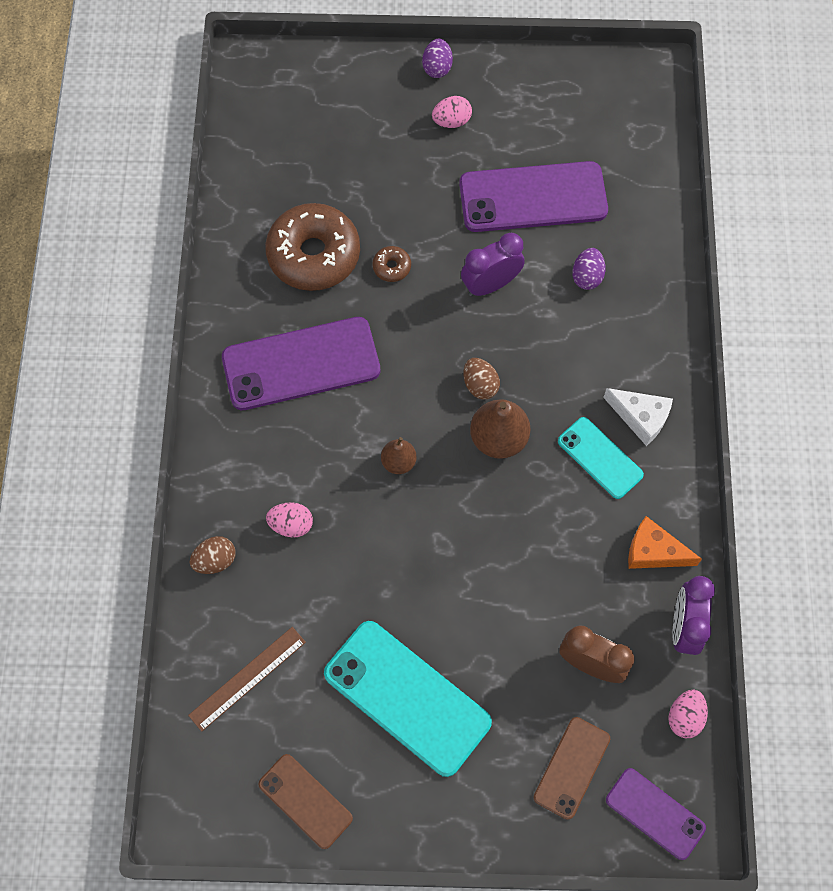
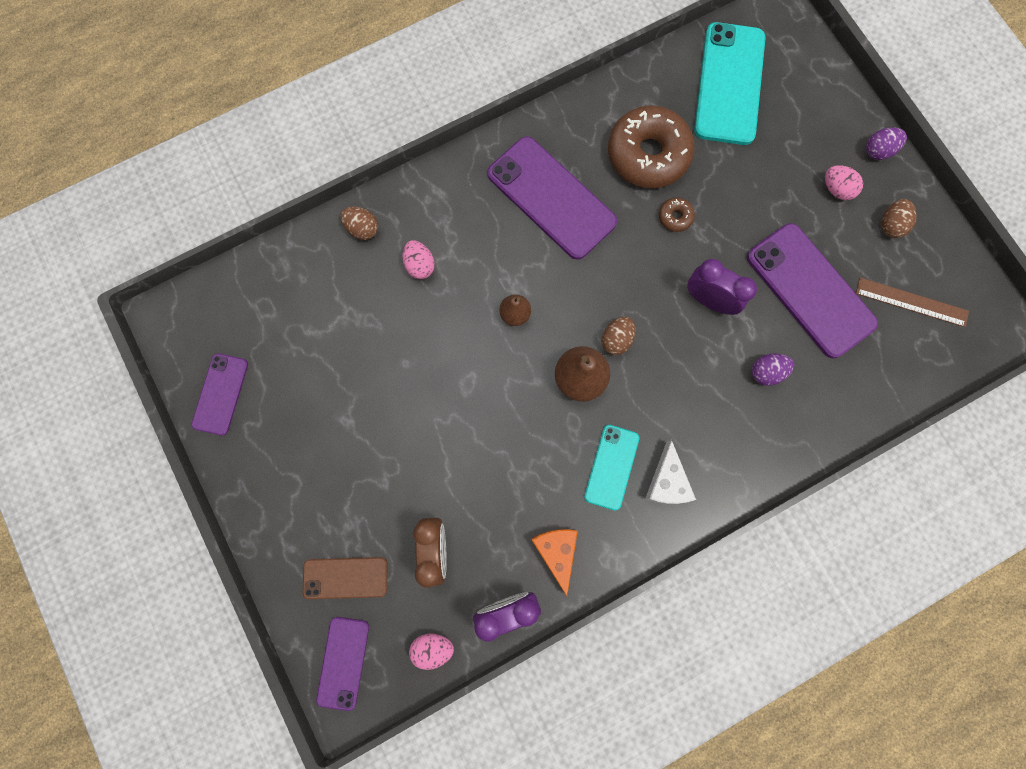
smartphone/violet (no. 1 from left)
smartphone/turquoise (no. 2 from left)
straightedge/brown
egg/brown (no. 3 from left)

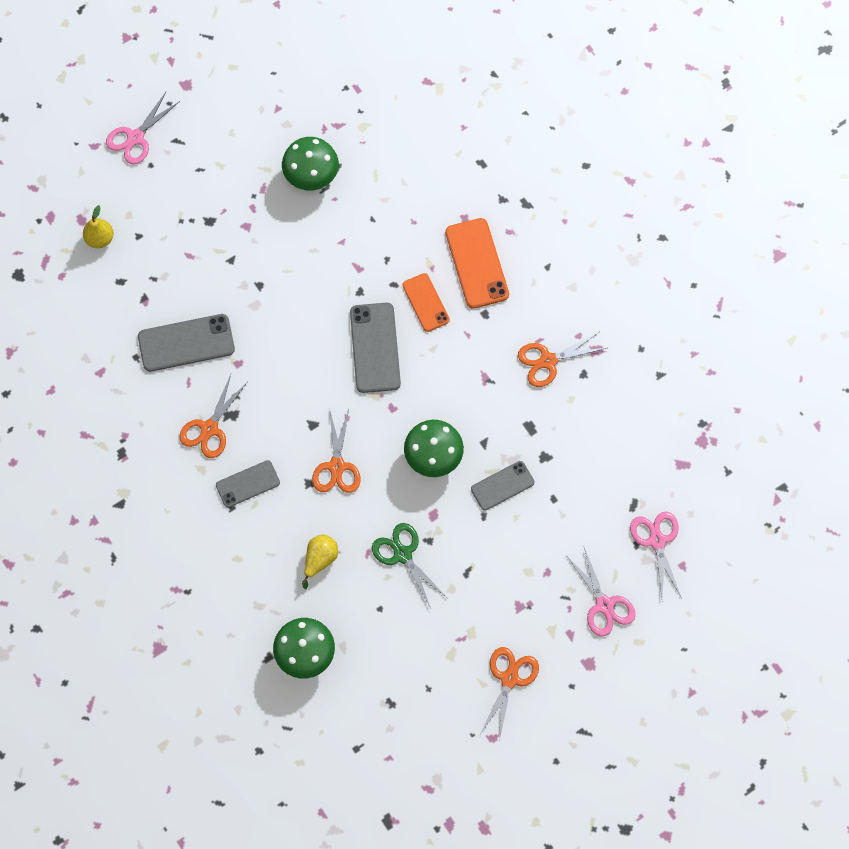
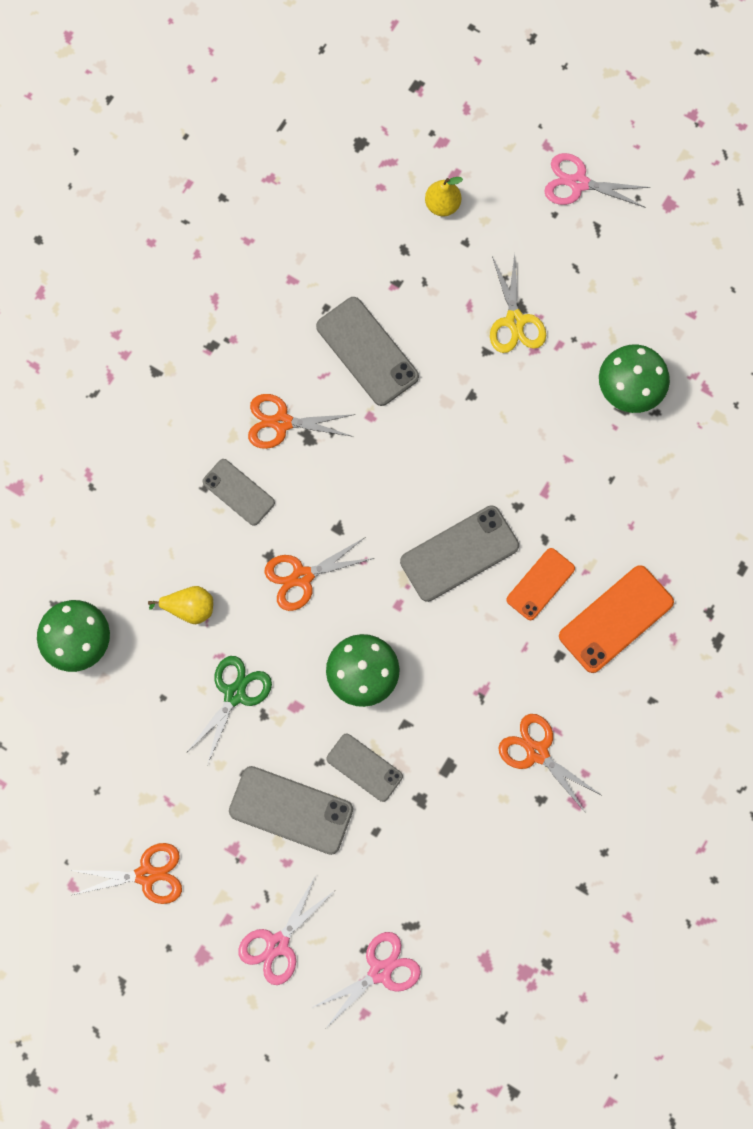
smartphone/gray (no. 2 from left)
pair of scissors/yellow

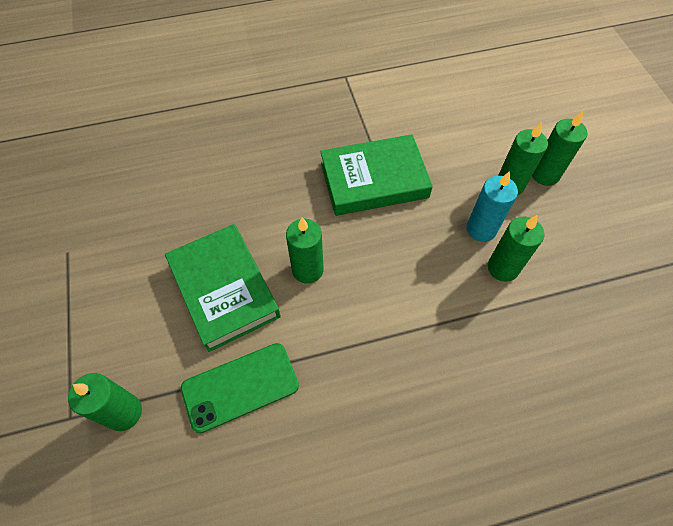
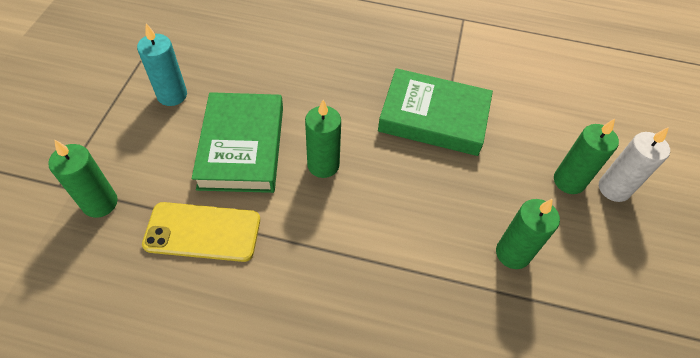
wax candle/turquoise
smartphone/yellow
wax candle/snow-white

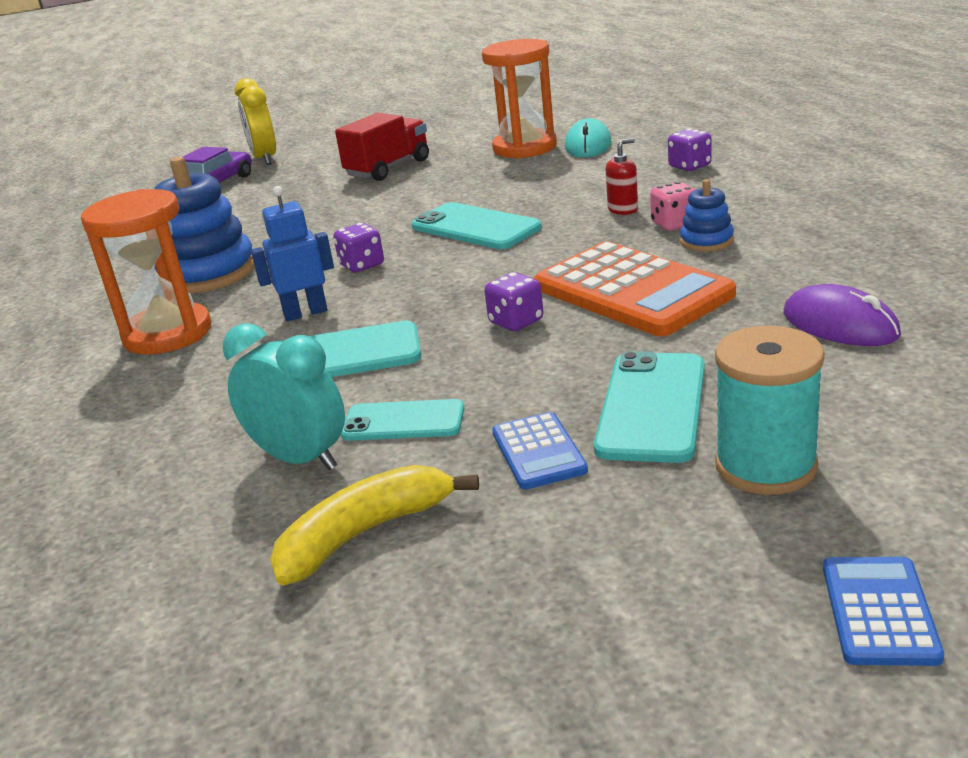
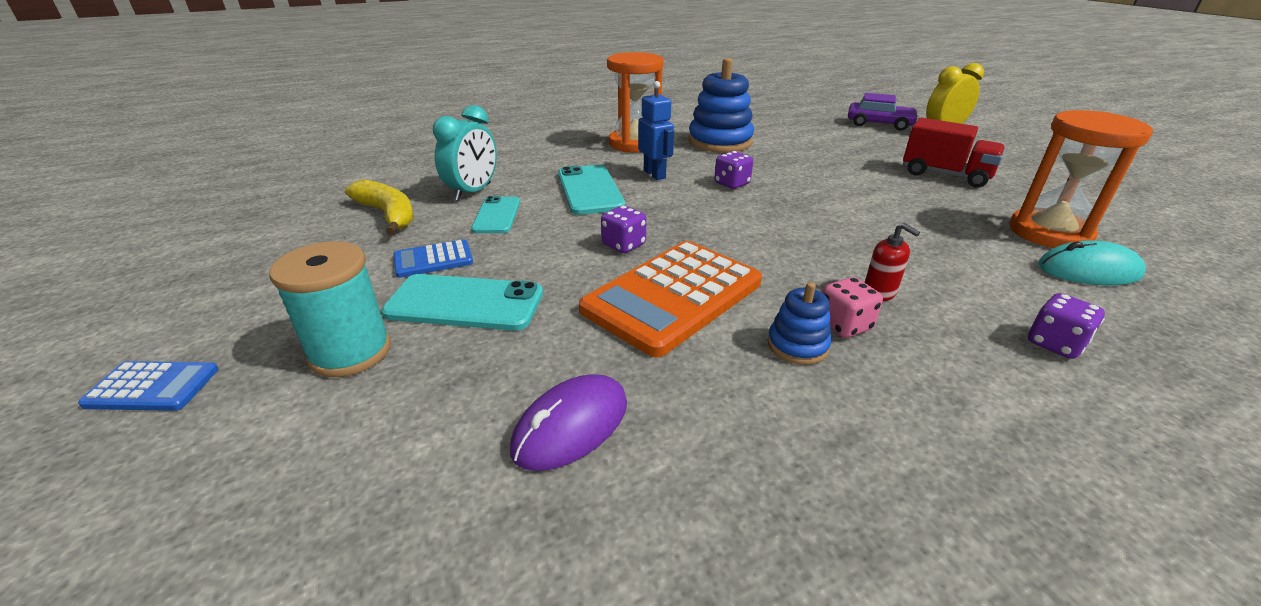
smartphone/turquoise (no. 3 from left in the first image)

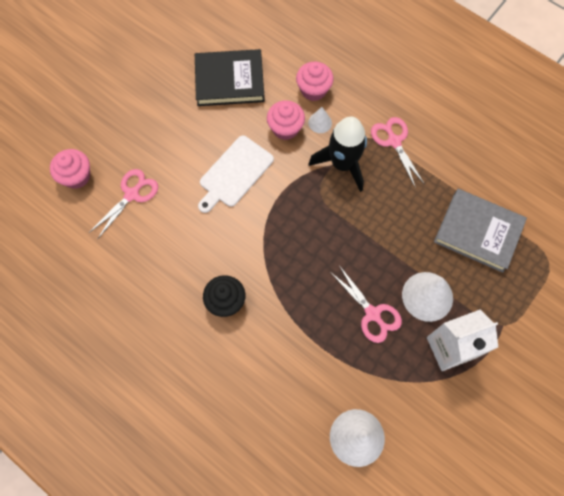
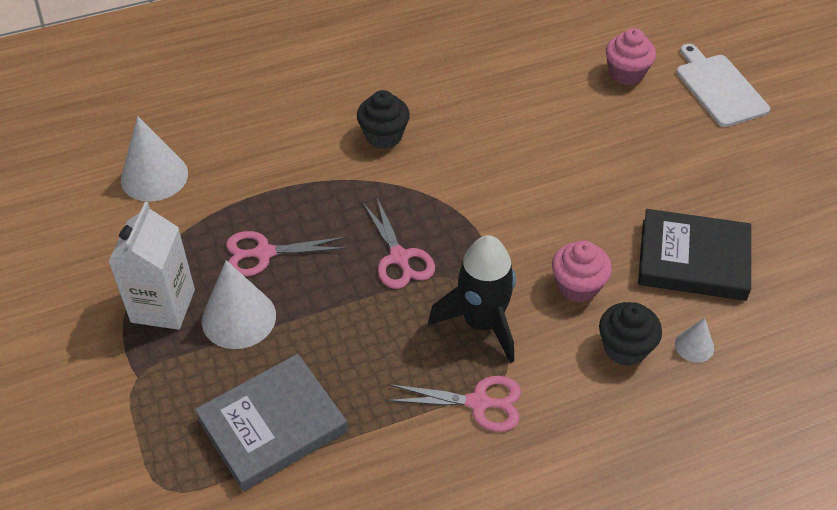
pair of scissors/rosy (no. 2 from left)
fairy cake/ebony (no. 2 from left)
hardcover/ebony
cone/snow-white (no. 3 from left)
cutting board/snow-white

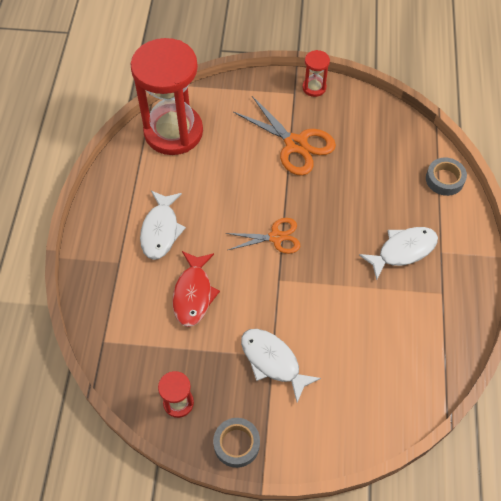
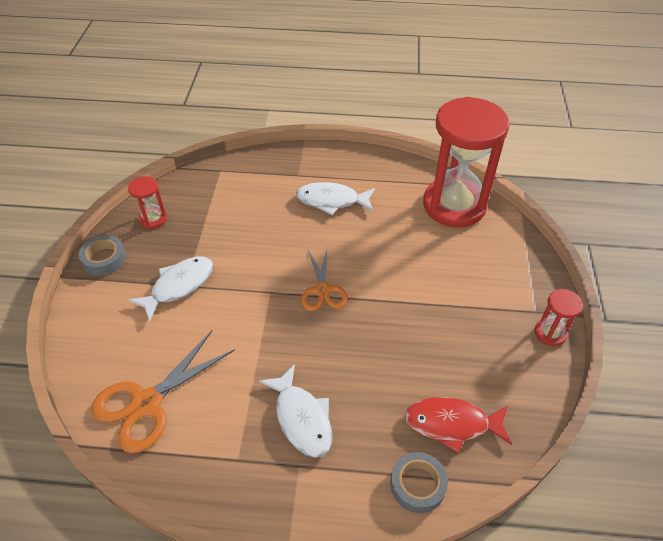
pair of scissors/bright orange (no. 1 from left)
fish figure/scarlet

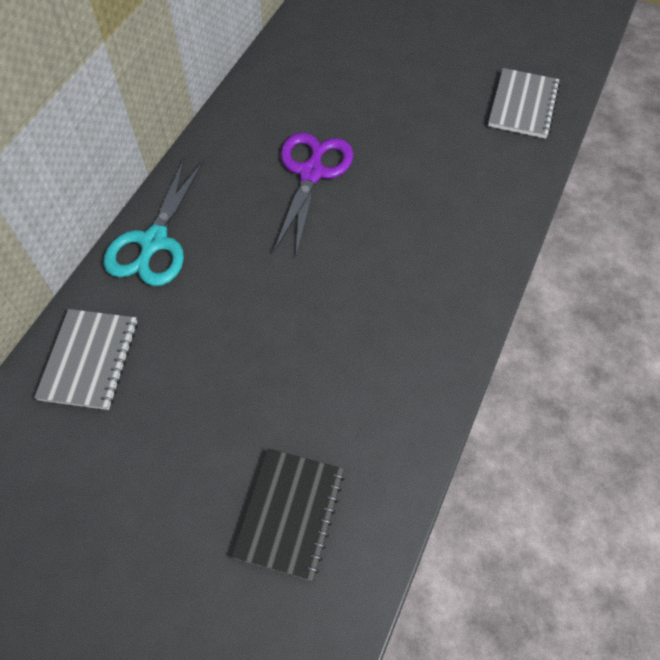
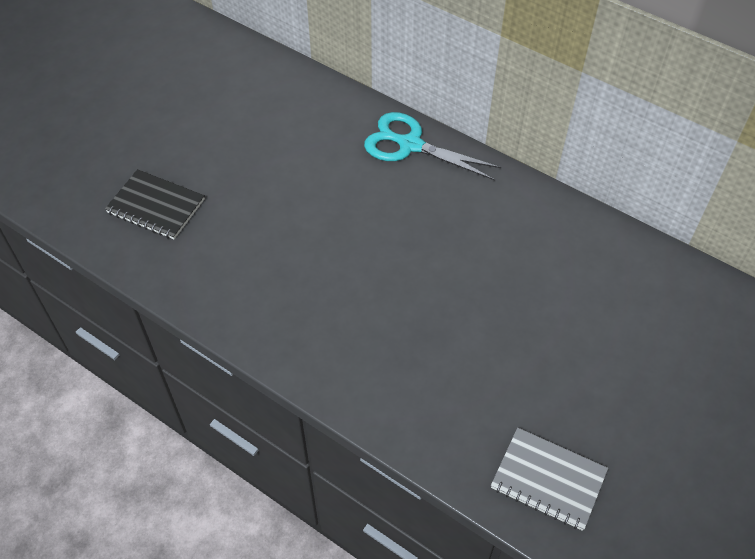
exercise book/gray (no. 1 from left in the first image)
pair of scissors/violet

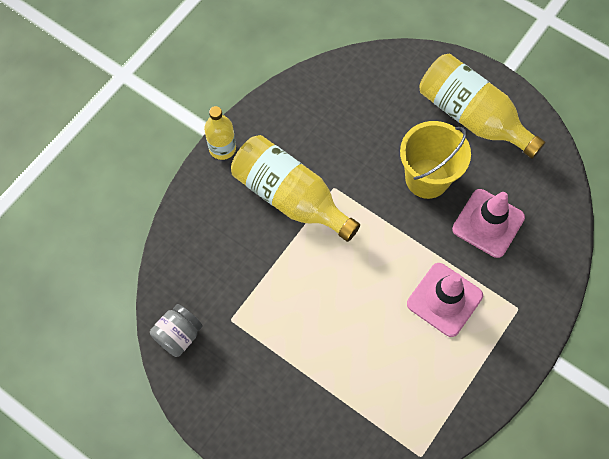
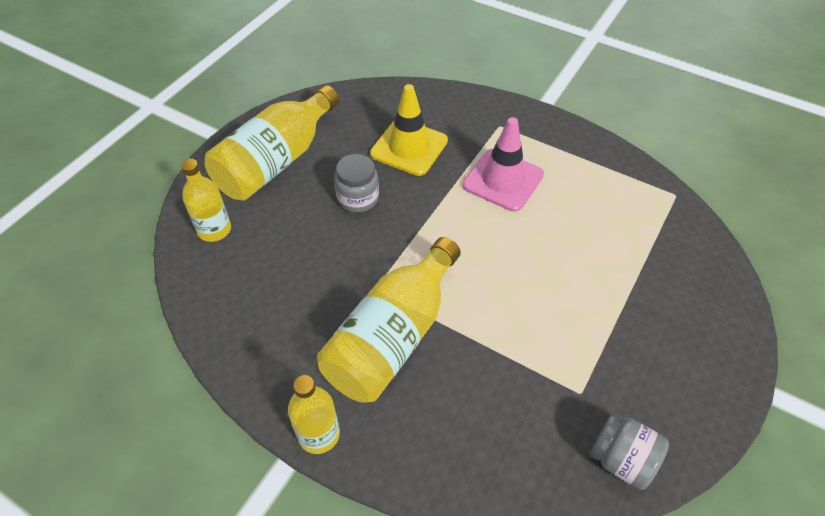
flask/yellow (no. 1 from left)
preserve jar/gray (no. 1 from left)
traffic cone/yellow

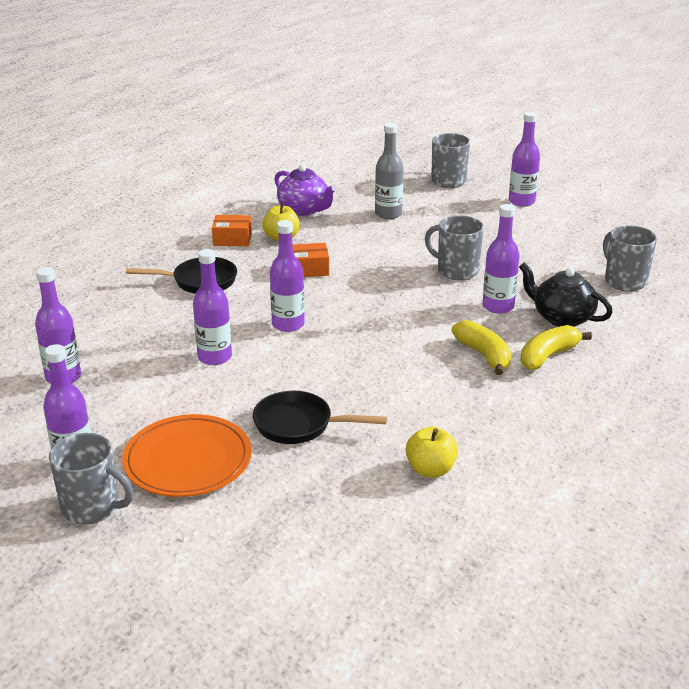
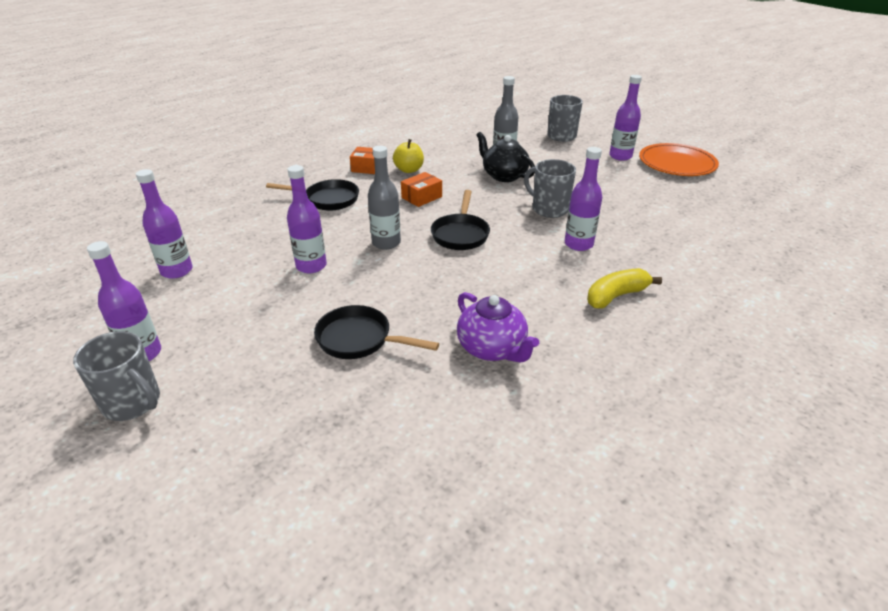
flask/gray (no. 1 from left)
box/bright orange (no. 2 from left)
skillet/ebony (no. 3 from left)
teapot/violet
teapot/ebony
plate/bright orange
apple/yellow (no. 2 from left in the first image)
banana fruit/yellow (no. 1 from left in the first image)
mug/gray (no. 4 from left in the first image)

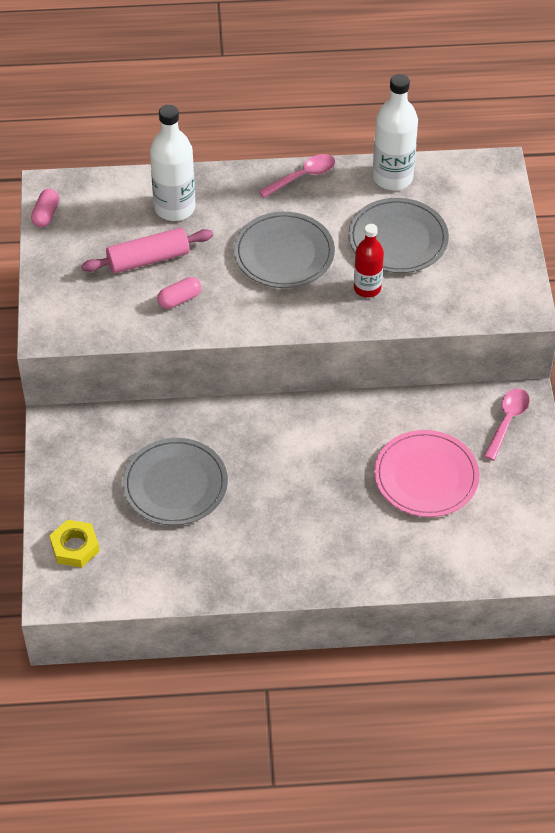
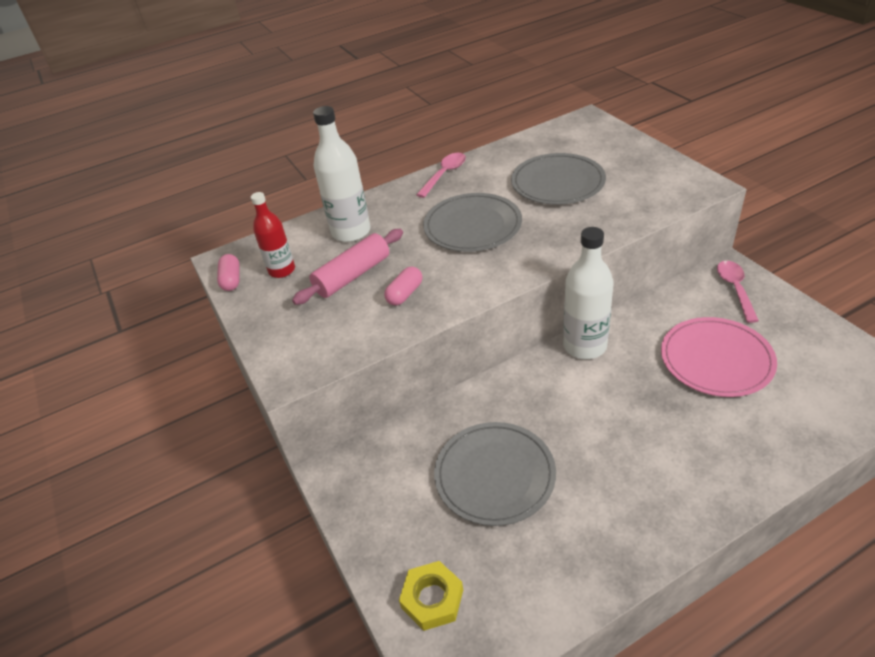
flask/scarlet
flask/snow-white (no. 2 from left)

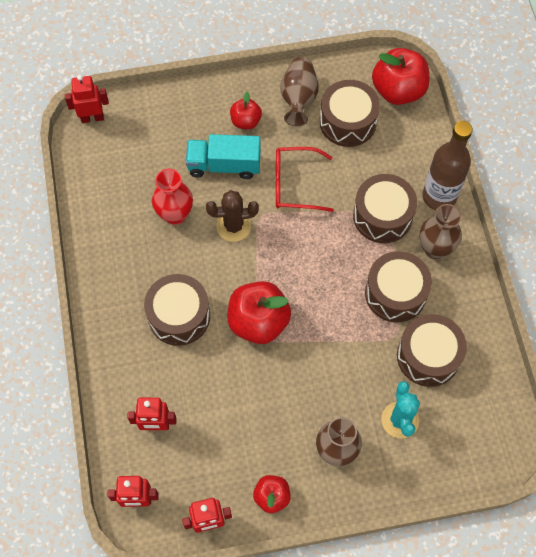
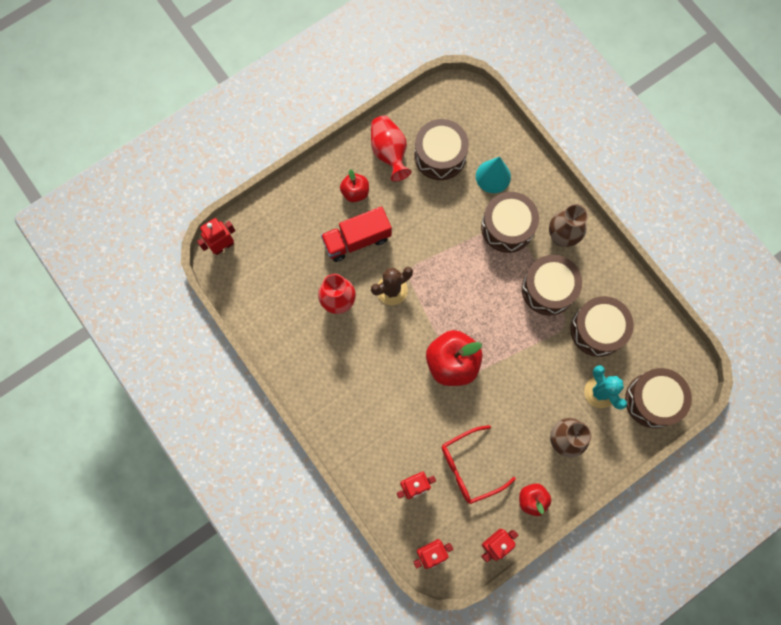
toy truck/scarlet
tall vase/scarlet (no. 2 from left)
spectacles/scarlet
cone/turquoise
toy drum/brown (no. 5 from left)
apple/scarlet (no. 4 from left in the first image)
flask/brown

